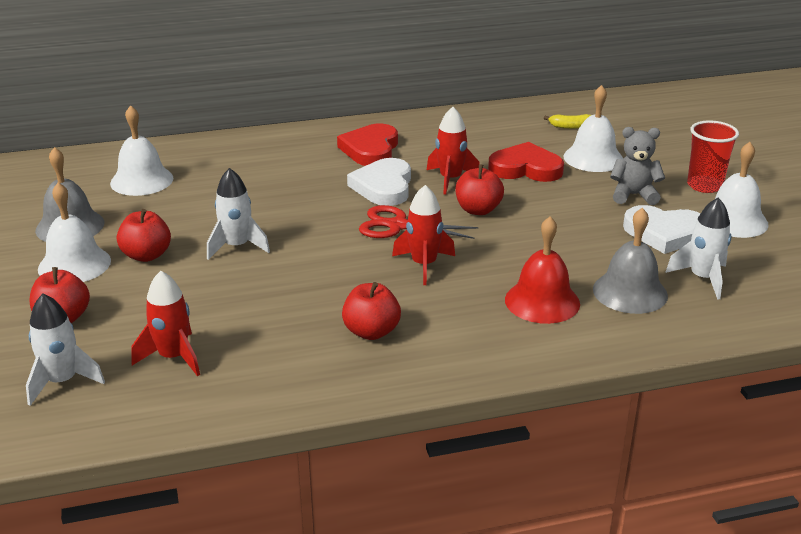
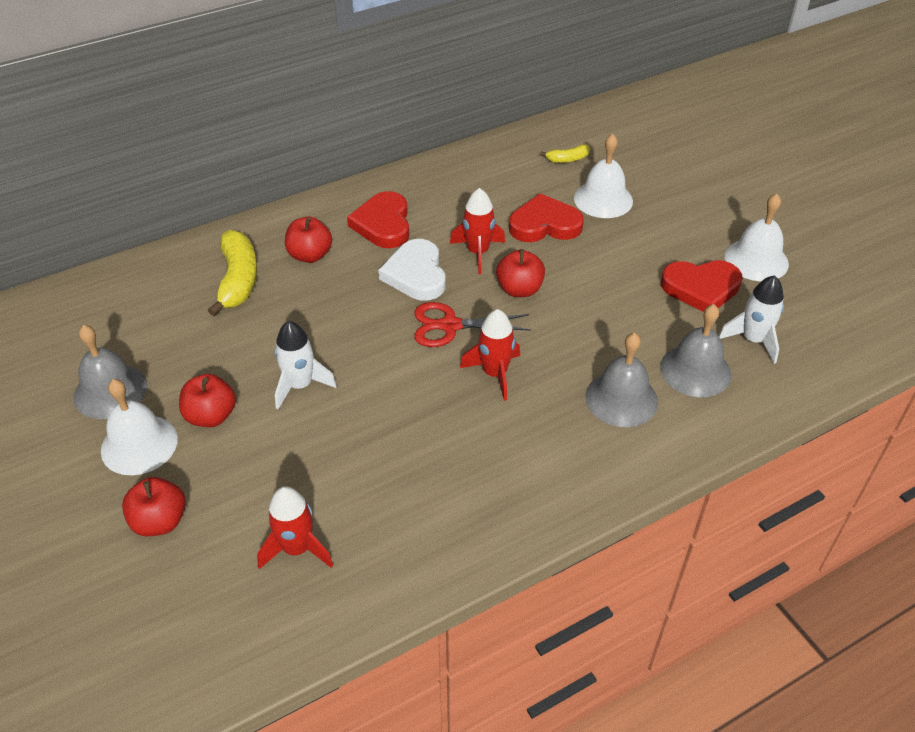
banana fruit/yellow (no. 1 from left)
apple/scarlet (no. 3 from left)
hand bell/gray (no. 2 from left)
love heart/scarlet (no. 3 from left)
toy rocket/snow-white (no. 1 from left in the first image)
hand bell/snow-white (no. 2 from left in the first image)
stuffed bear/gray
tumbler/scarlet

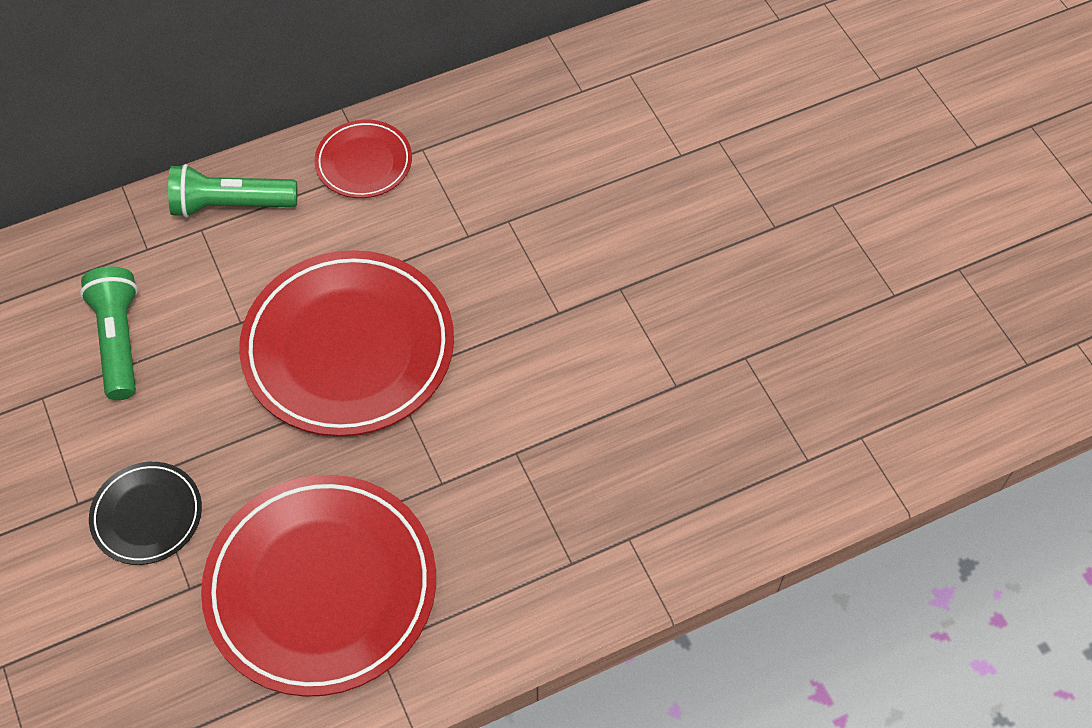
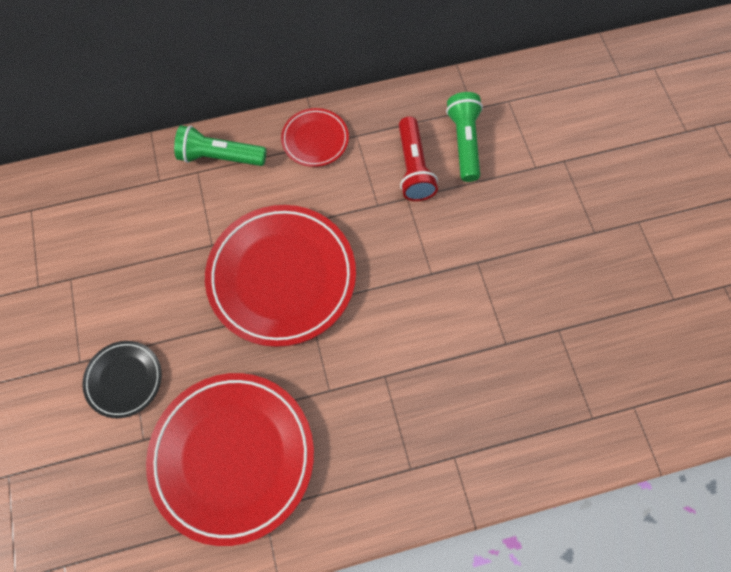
torch/scarlet
torch/leaf-green (no. 2 from left)

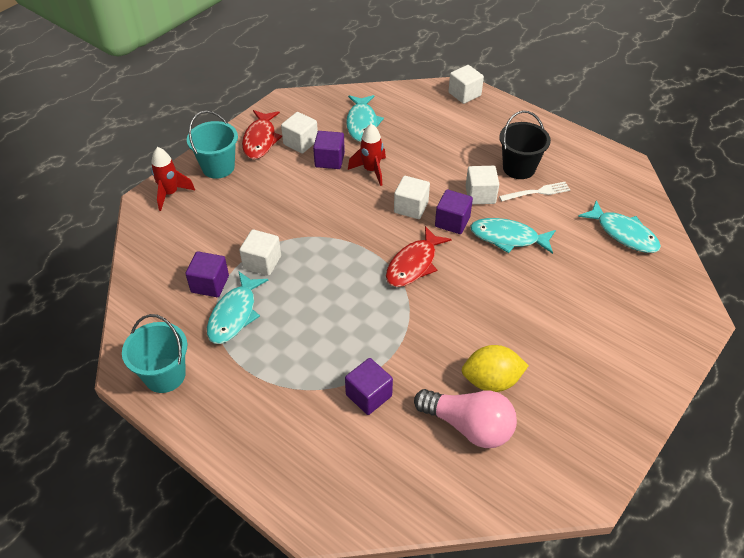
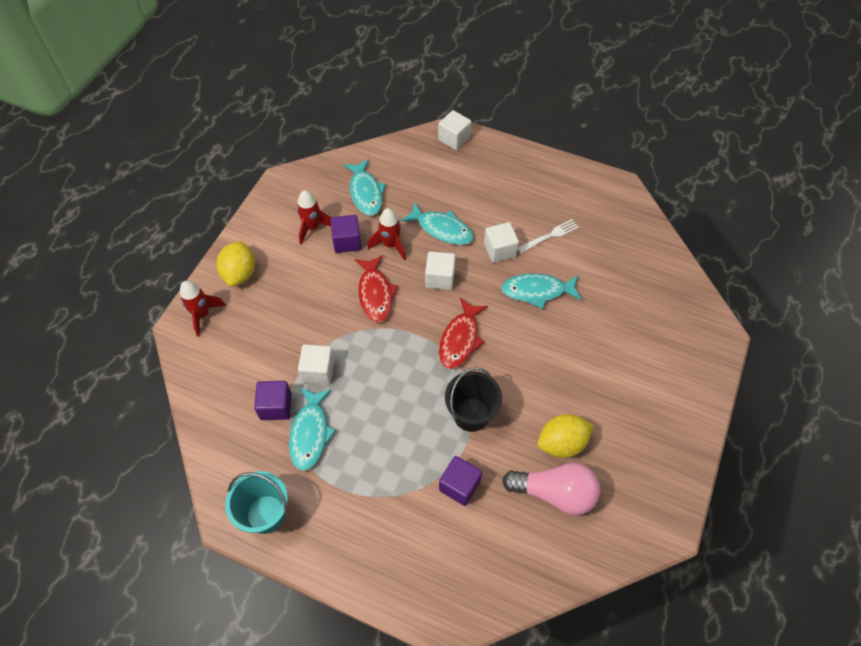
toy lemon/yellow (no. 1 from left)
toy rocket/scarlet (no. 2 from left)
fish figure/scarlet (no. 1 from left)
fish figure/turquoise (no. 3 from left)
bucket/ebony
cube/violet (no. 4 from left in the first image)

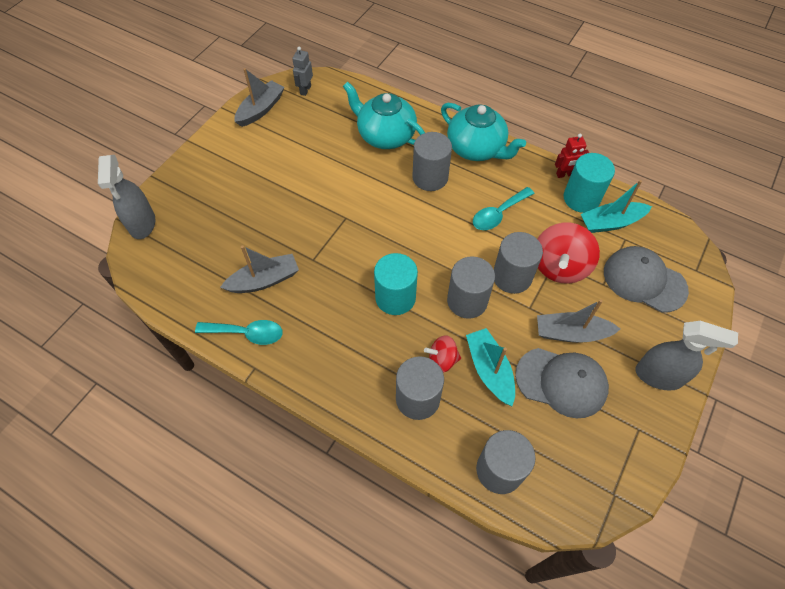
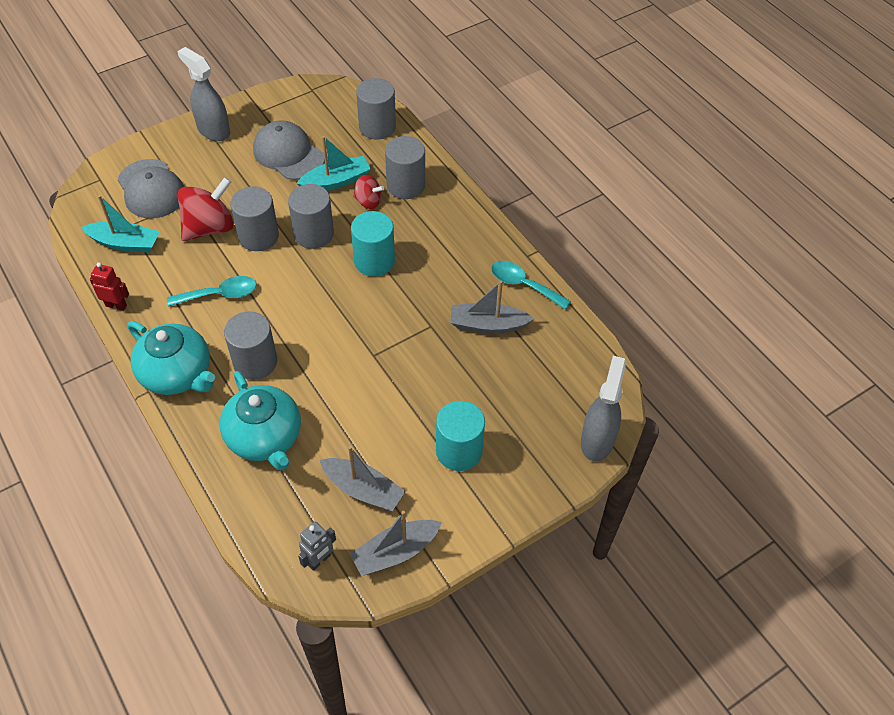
teapot/turquoise (no. 1 from left)
sailboat/turquoise (no. 2 from left)
sailboat/gray (no. 1 from left)
cylinder shape/turquoise (no. 2 from left)

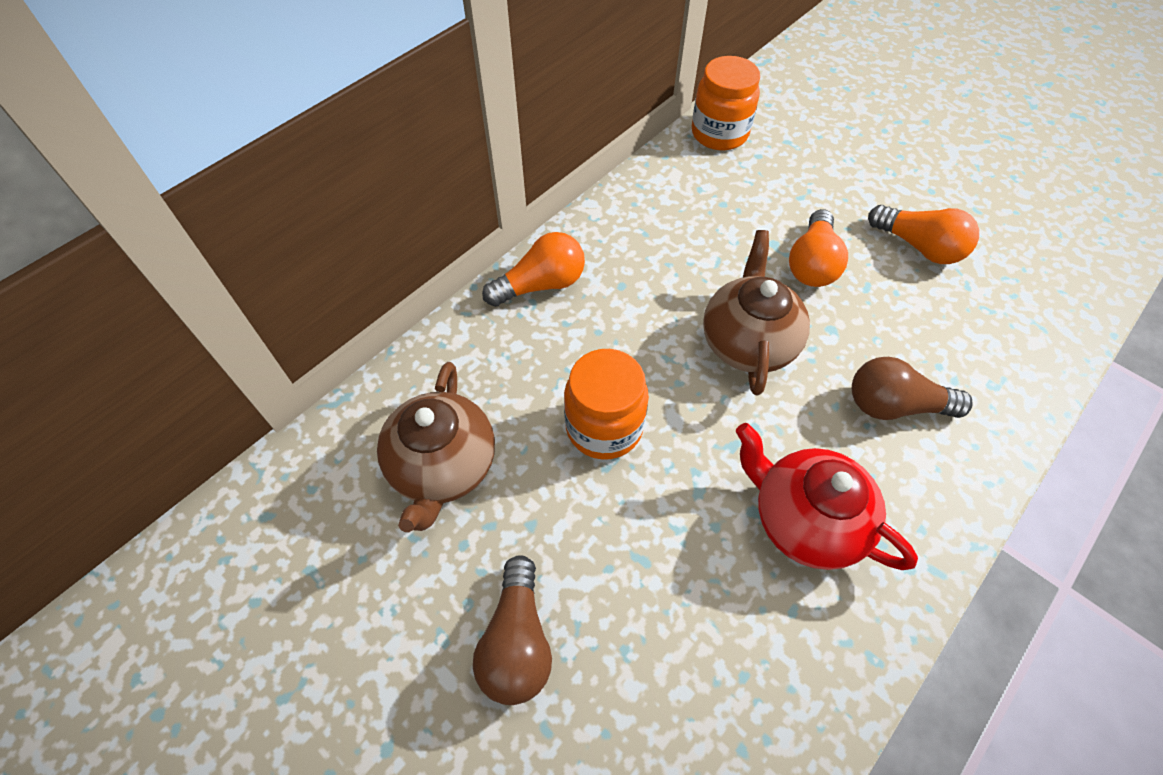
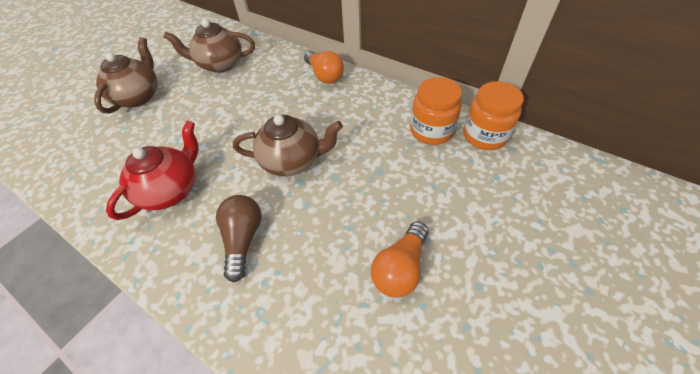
teapot/brown (no. 1 from left)
preserve jar/bright orange (no. 1 from left)
bulb/bright orange (no. 2 from left in the first image)

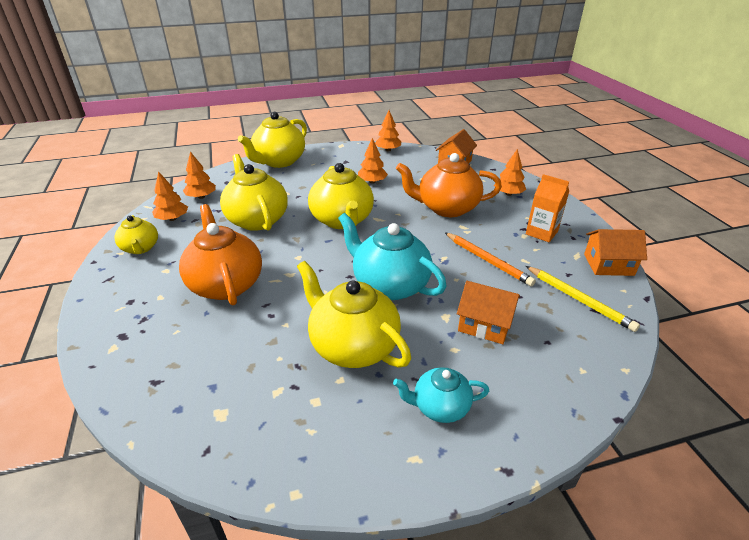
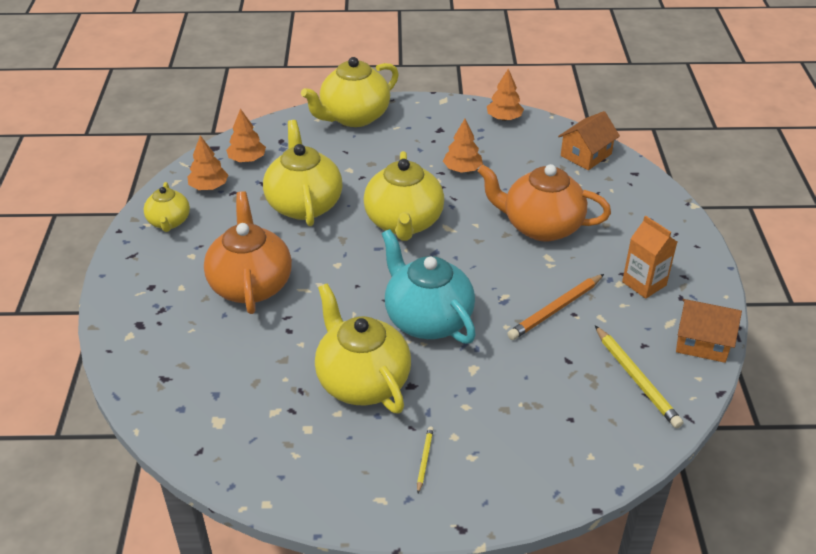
wooden pencil/yellow (no. 1 from left)
wooden pencil/bright orange
house/bright orange (no. 2 from left in the first image)
tree/bright orange (no. 5 from left in the first image)

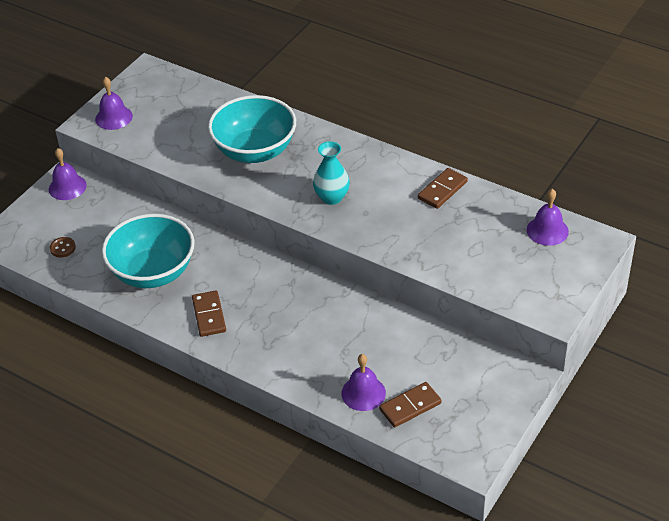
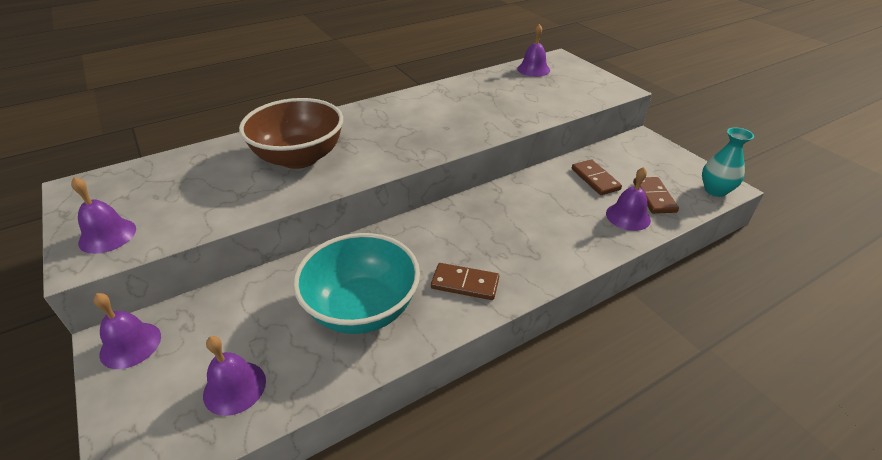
hand bell/violet (no. 3 from left)
bowl/brown
domino piece/brown (no. 2 from left)
tall vase/turquoise

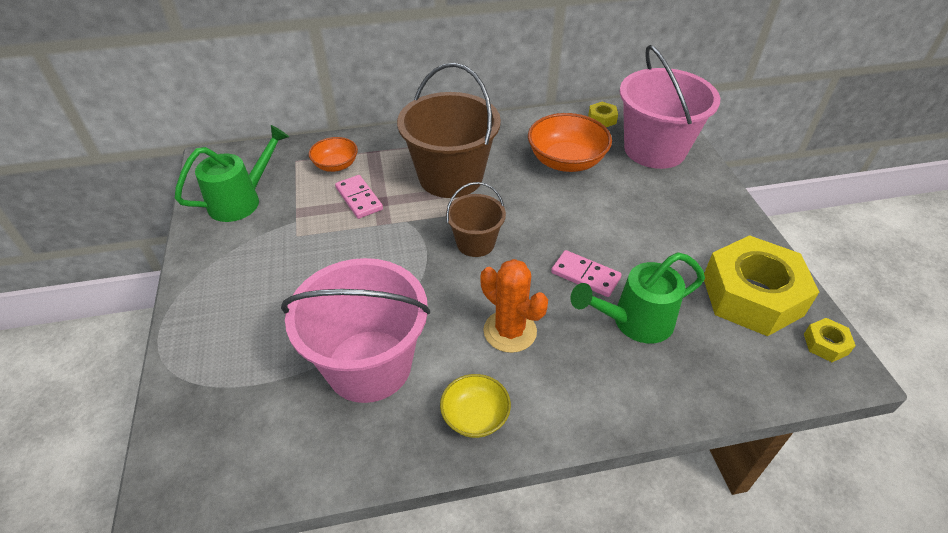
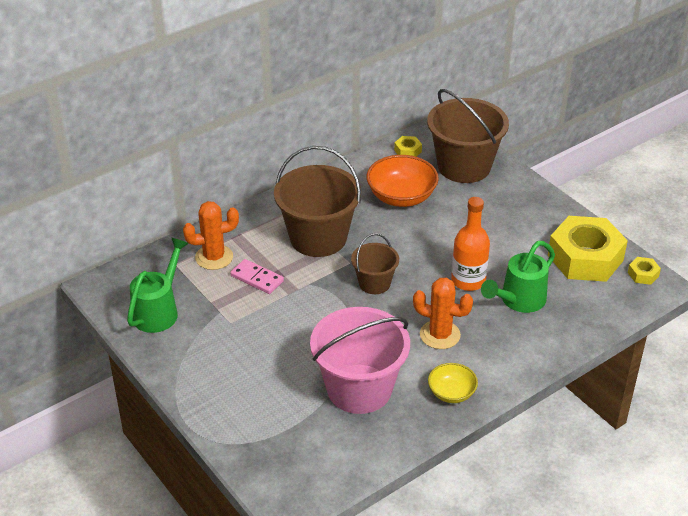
cactus/bright orange (no. 1 from left)
bucket/brown (no. 3 from left)
flask/bright orange

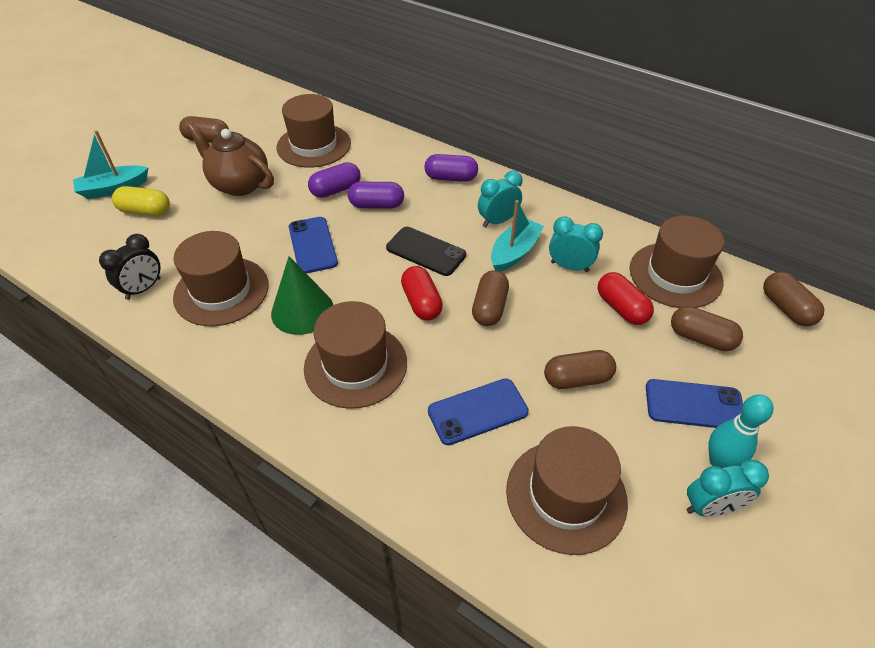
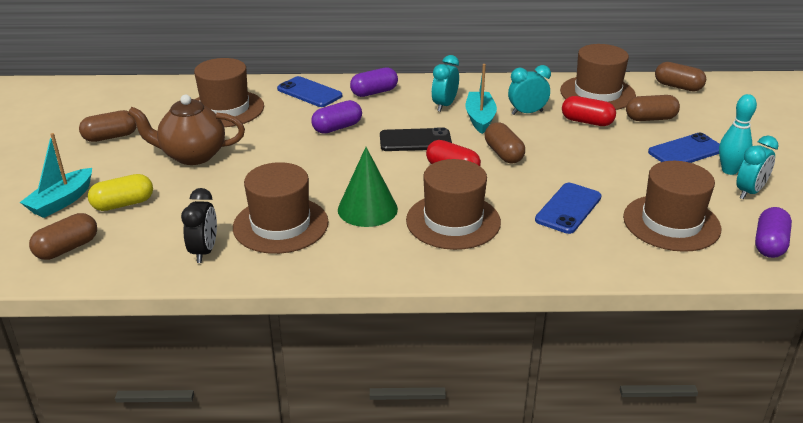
pill shape/brown (no. 1 from left)
smartphone/cobalt (no. 1 from left)
pill shape/violet (no. 3 from left)

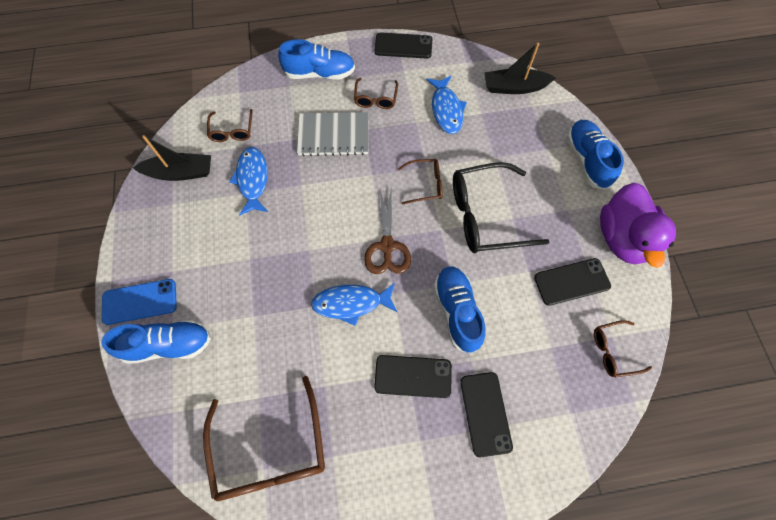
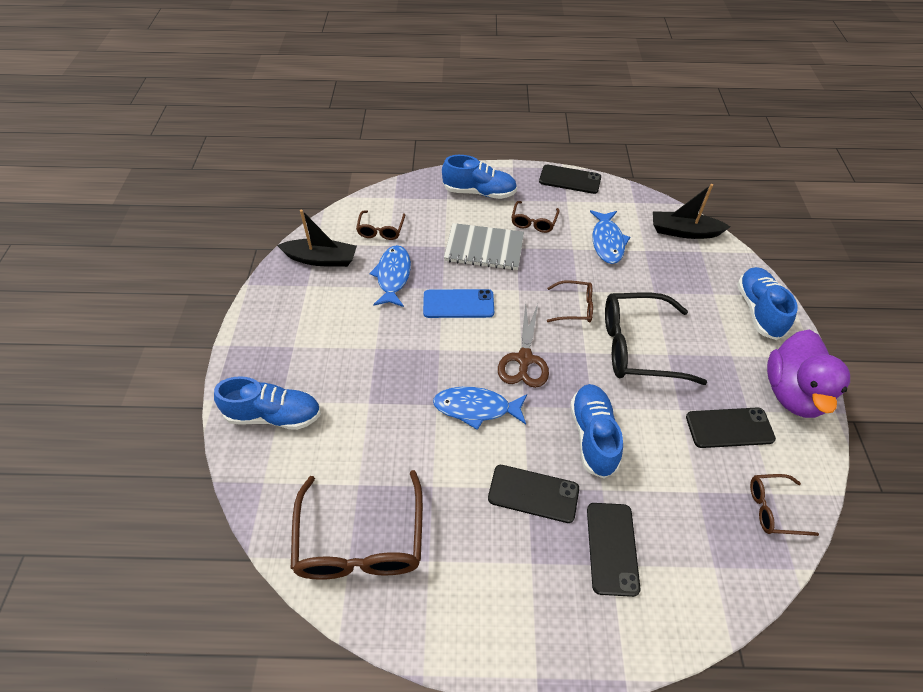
smartphone/cobalt

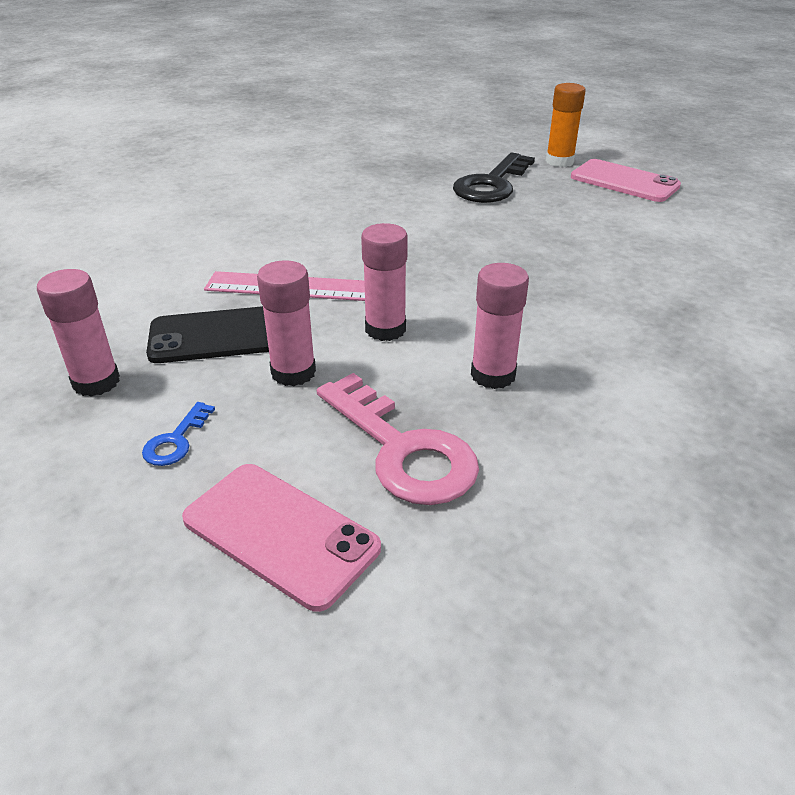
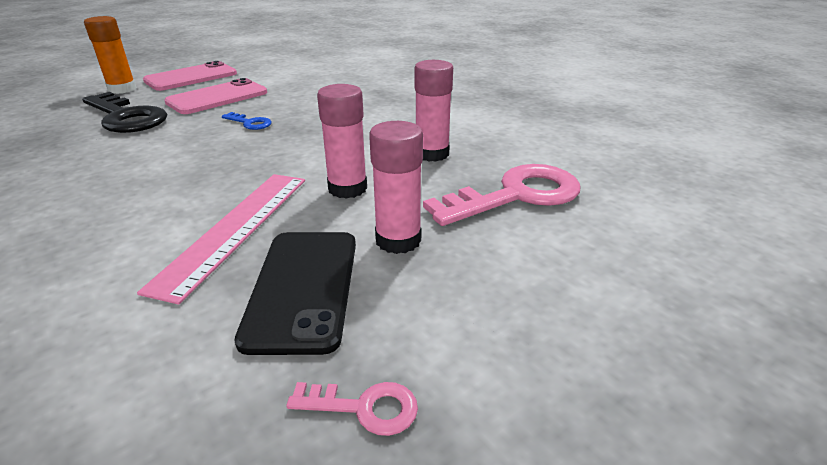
smartphone/rosy (no. 2 from left)
key/cobalt
key/rosy (no. 1 from left)

